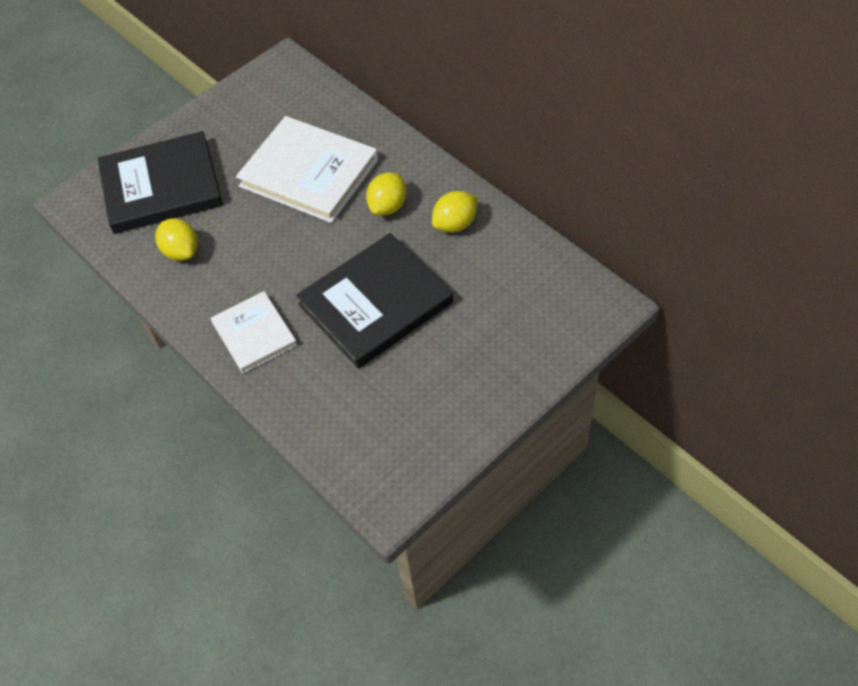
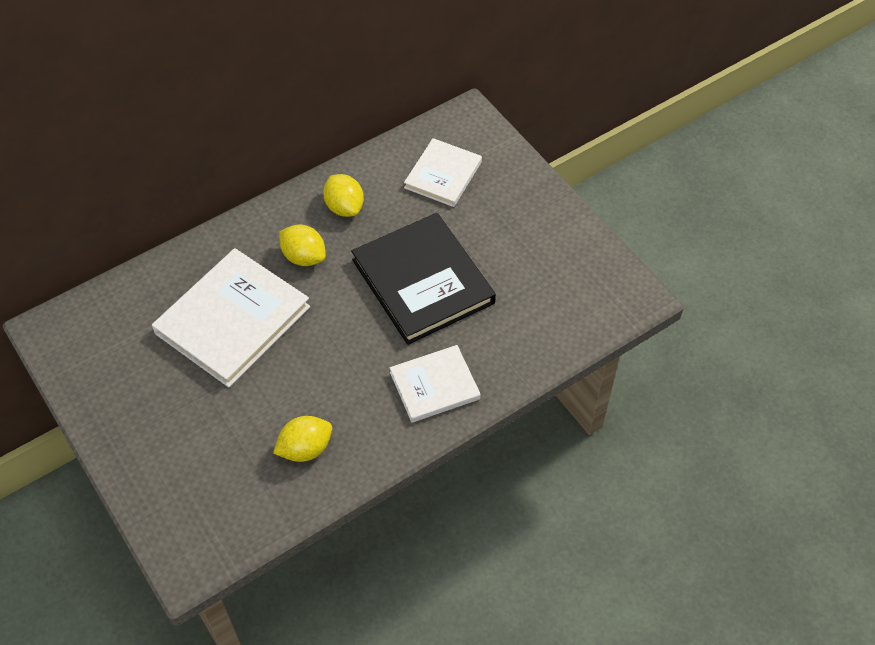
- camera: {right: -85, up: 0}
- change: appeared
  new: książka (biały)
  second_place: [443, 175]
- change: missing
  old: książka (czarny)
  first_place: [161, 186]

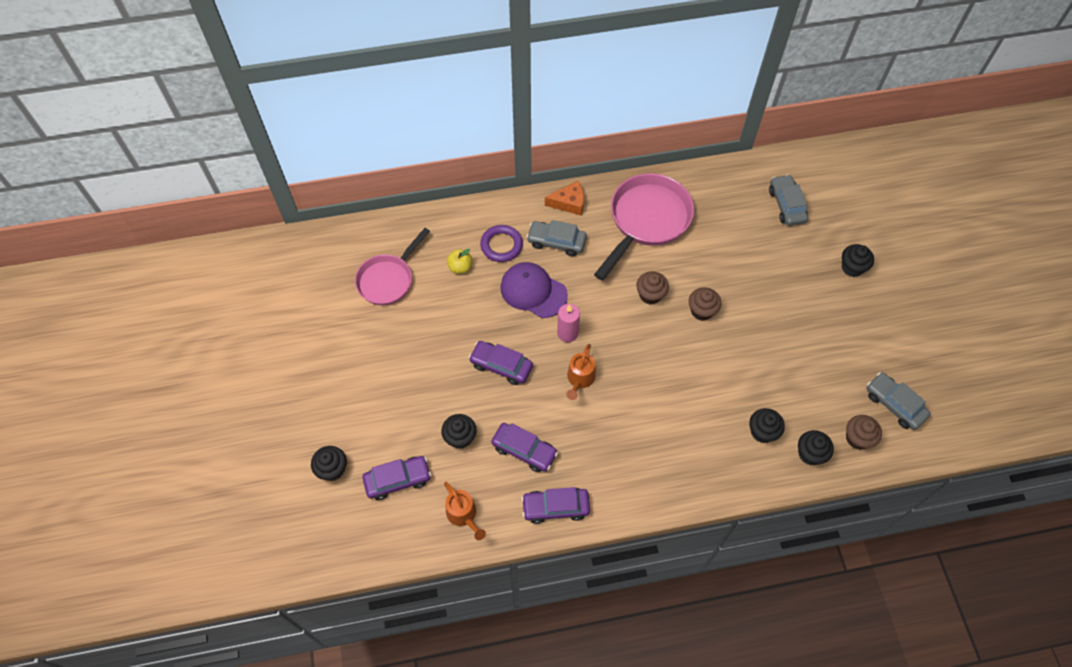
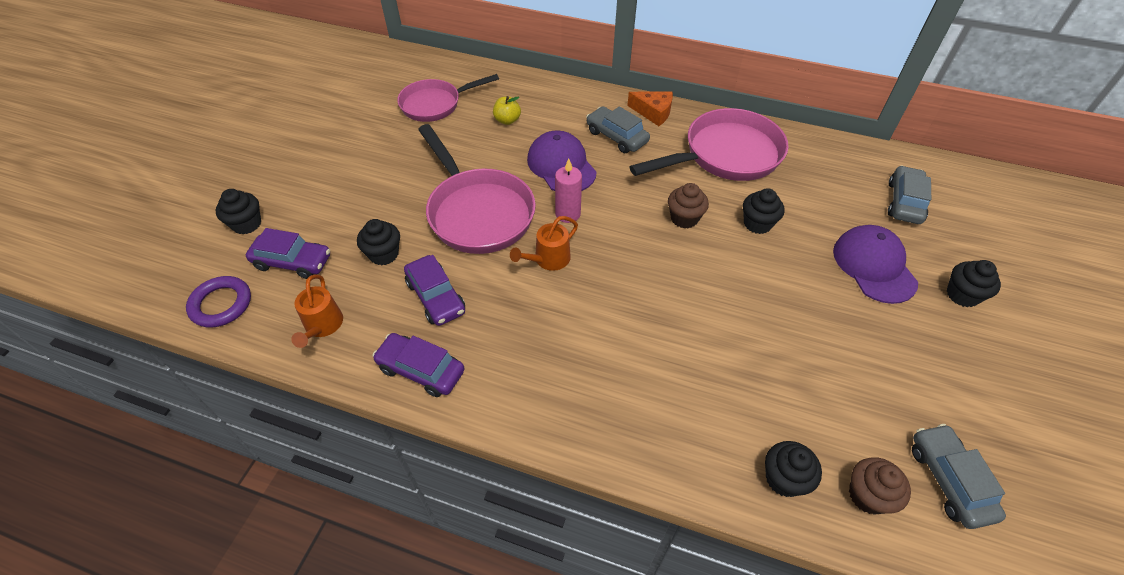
- camera: {right: 30, up: -10}
- change: relocated
  old: pierścień (fioletowy)
  first_place: [501, 245]
  second_place: [221, 304]
- change: exchanged
  old: samochód (fioletowy)
  new: patelnia (różowy)
  first_place: [501, 366]
  second_place: [477, 212]
- change: relocated
  old: muffinka (czarny)
  first_place: [762, 432]
  second_place: [757, 224]
- change: appeared
  new: czapka (fioletowy)
  second_place: [874, 266]
- change: missing
  old: muffinka (brązowy)
  first_place: [701, 311]

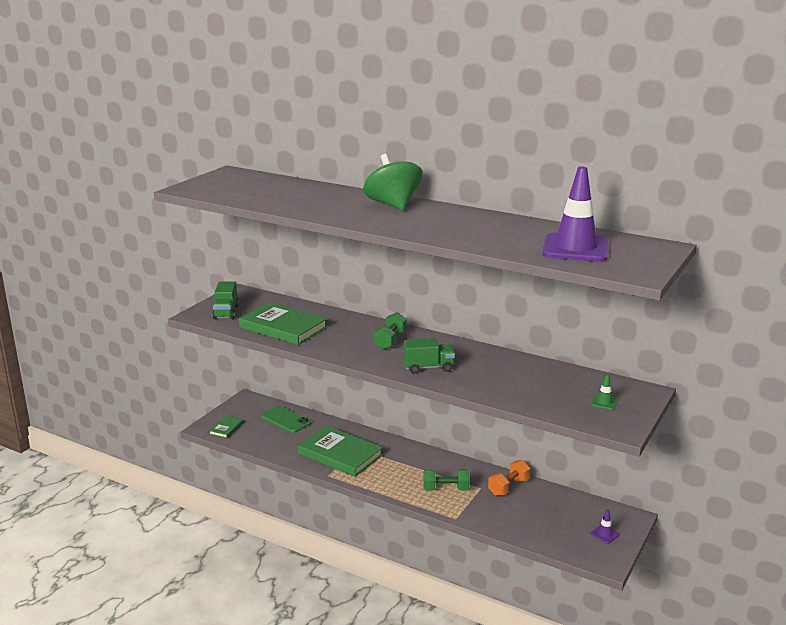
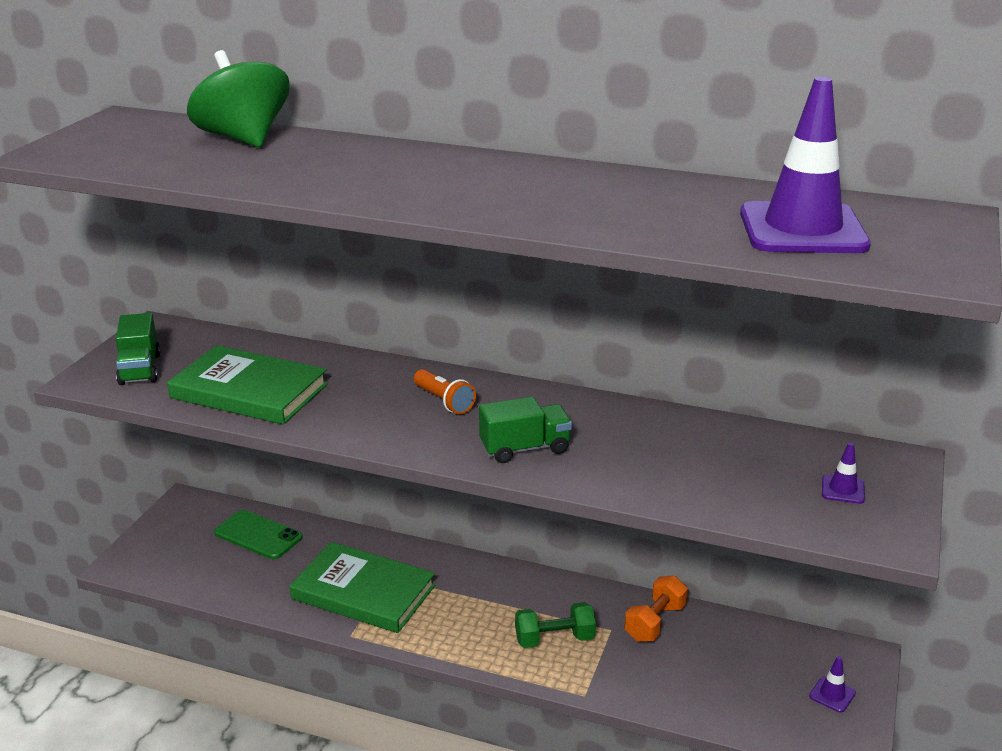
- camera: {right: -10, up: 5}
- change: relocated
  old: bączek (zielony)
  first_place: [393, 205]
  second_place: [243, 139]
- change: exchanged
  old: hantel (zielony)
  new: latarka (pomarańczowy)
  first_place: [390, 341]
  second_place: [444, 401]
- change: colour
  old: pachołek (zielony)
  new: pachołek (fioletowy)
  first_place: [604, 402]
  second_place: [843, 489]
- change: missing
  old: książka (zielony)
  first_place: [226, 428]

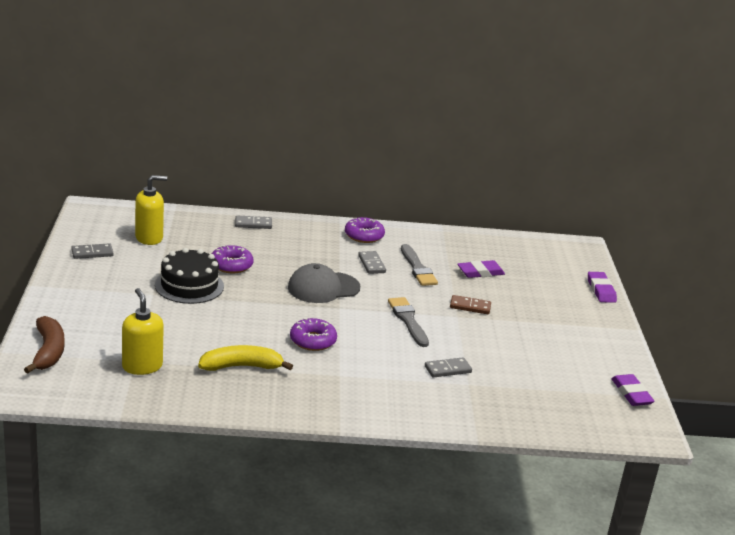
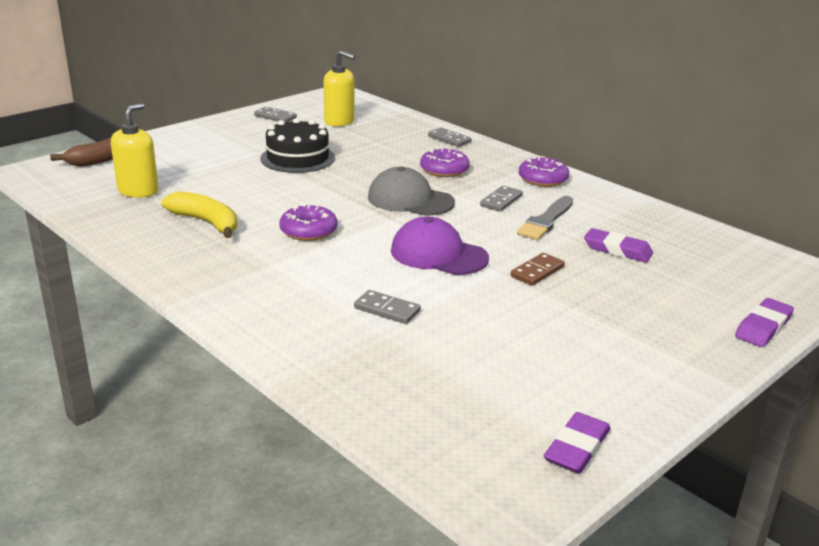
- camera: {right: 50, up: 0}
- change: exchanged
  old: pędzel (szary)
  new: czapka (fioletowy)
  first_place: [408, 320]
  second_place: [438, 254]
- change: relocated
  old: donut (fioletowy)
  first_place: [231, 265]
  second_place: [444, 170]
- change: spun
  old: kostka domina (brązowy)
  first_place: [470, 306]
  second_place: [537, 271]
  degrees: 75

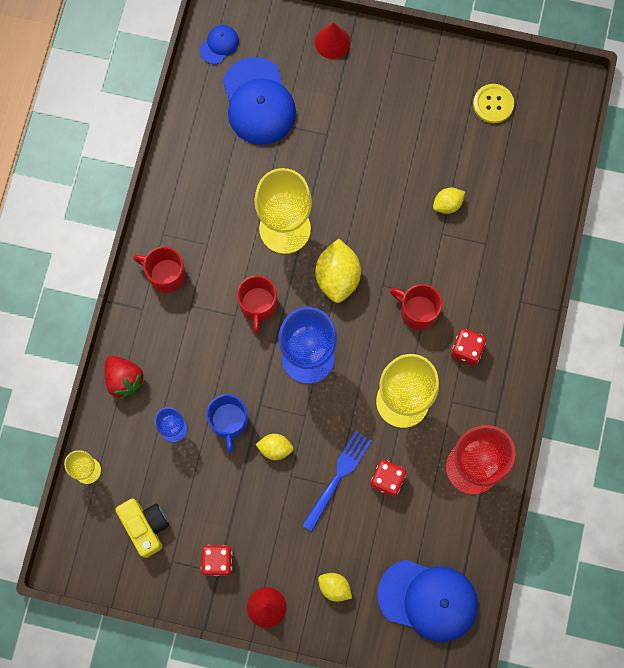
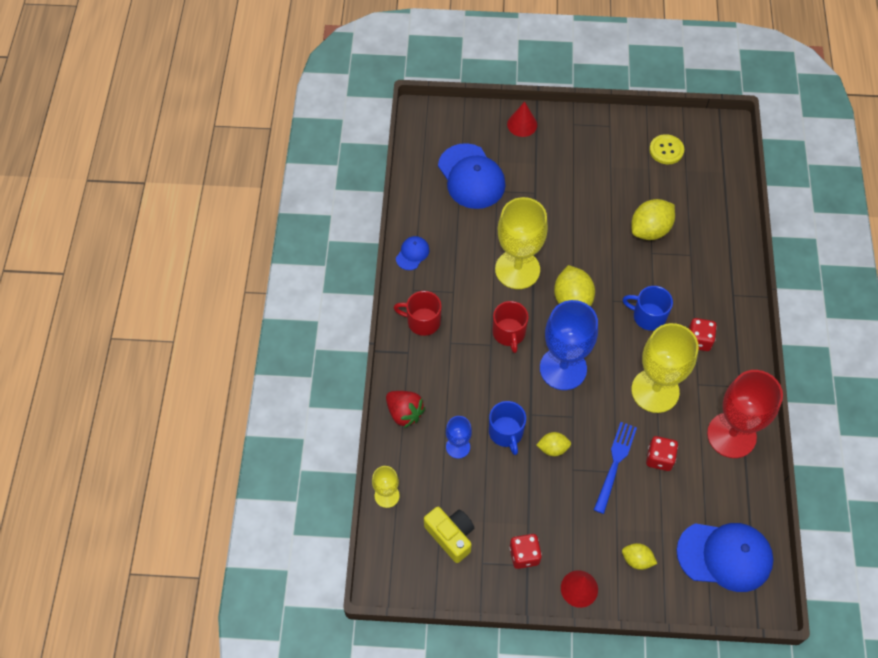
- camera: {right: -10, up: -15}
- change: relocated
  old: czapka (niebieski)
  first_place: [219, 45]
  second_place: [412, 254]
- change: colour
  old: kubek (czerwony)
  new: kubek (niebieski)
  first_place: [417, 311]
  second_place: [648, 316]
- change: size
  old: cytryna (żółty)
  first_place: [447, 204]
  second_place: [650, 230]
  factor: 1.78

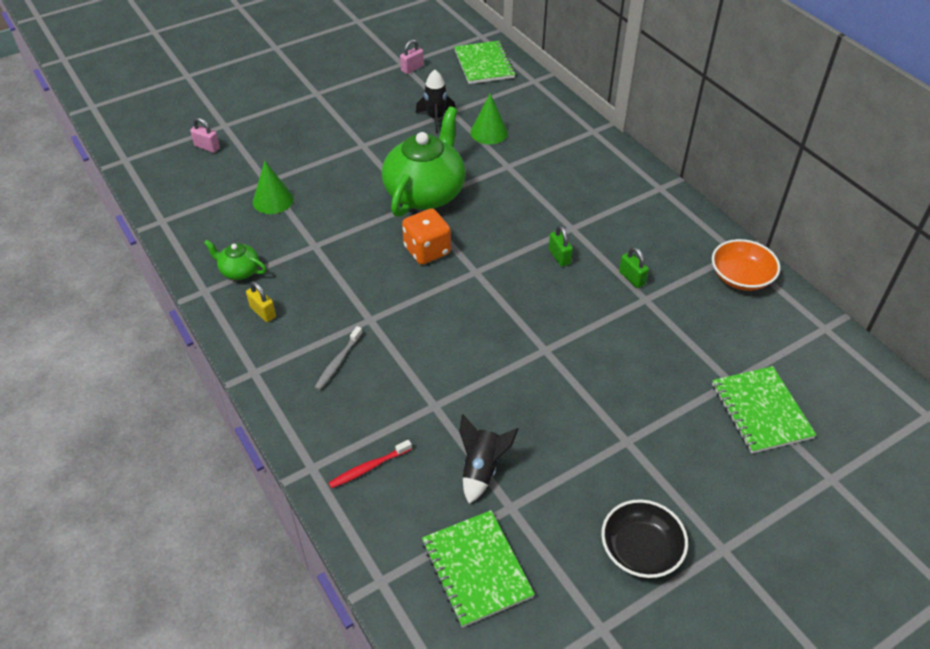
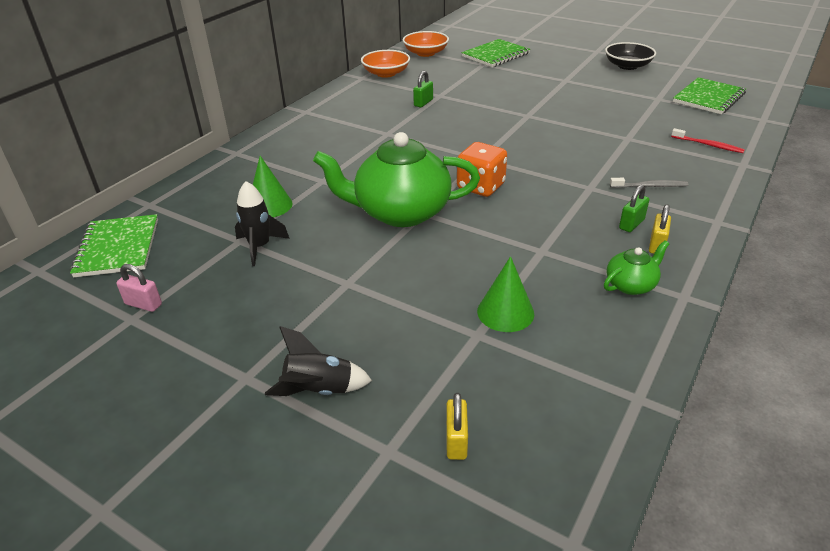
- camera: {right: -115, up: -10}
- change: spun
  old: zeszyt (zielony)
  first_place: [484, 64]
  second_place: [118, 247]
  degrees: -60
- change: relocated
  old: rakieta (czarny)
  first_place: [481, 469]
  second_place: [319, 390]
- change: appeared
  new: miska (pomarańczowy)
  second_place: [425, 53]
- change: colour
  old: kłódka (różowy)
  new: kłódka (żółty)
  first_place: [207, 147]
  second_place: [456, 441]
- change: spun
  old: imbryk (zielony)
  first_place: [239, 271]
  second_place: [631, 285]
  degrees: -120
- change: relocated
  old: kłódka (zielony)
  first_place: [559, 257]
  second_place: [631, 224]

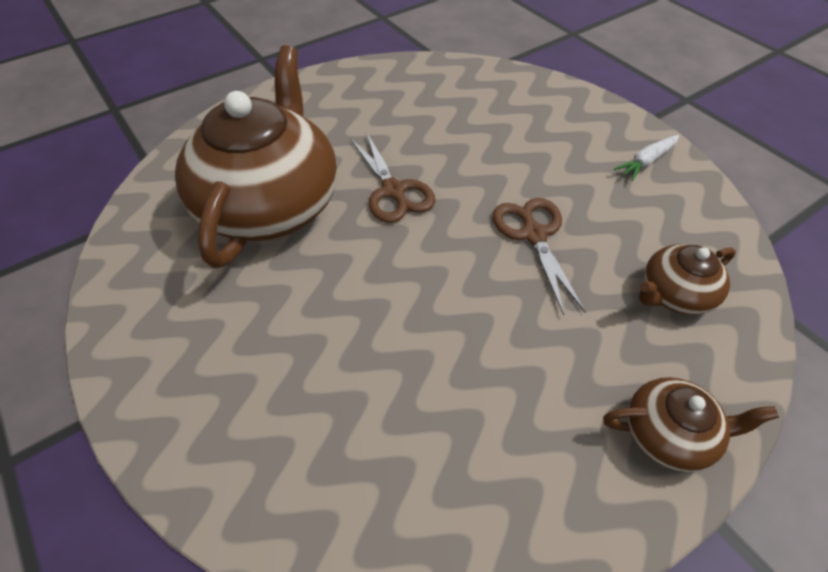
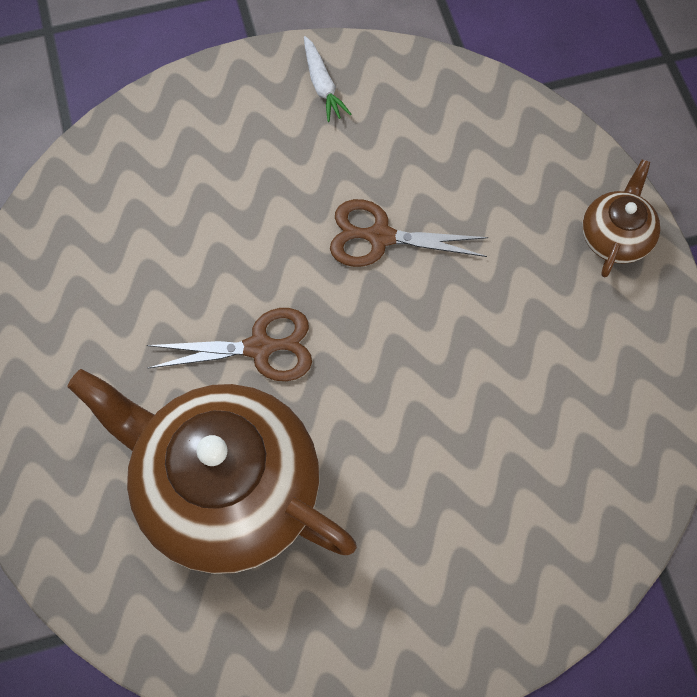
- camera: {right: -70, up: 15}
- change: missing
  old: imbryk (brązowy)
  first_place: [674, 294]

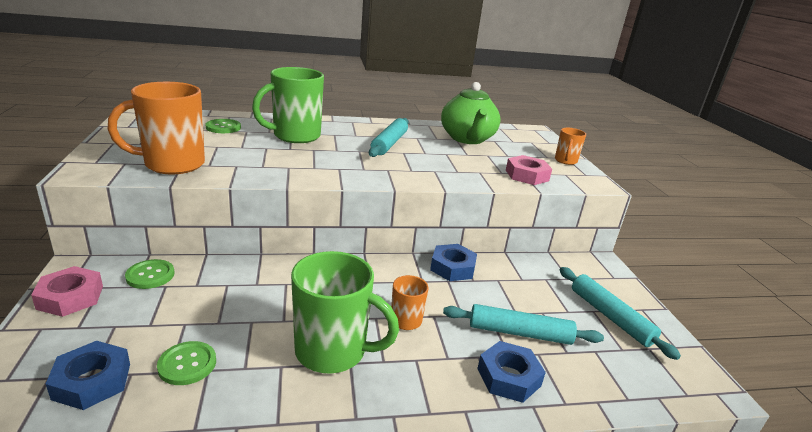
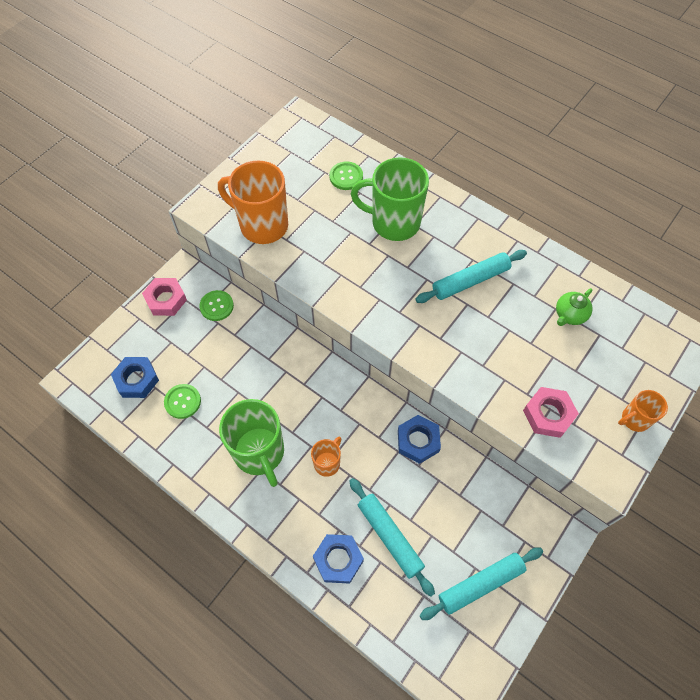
- camera: {right: 50, up: 35}
- change: spun
  old: wałek do ciasta (turkusowy)
  first_place: [610, 317]
  second_place: [480, 584]
  degrees: 45
- change: size
  old: imbryk (zielony)
  first_place: [467, 139]
  second_place: [569, 315]
  factor: 0.48

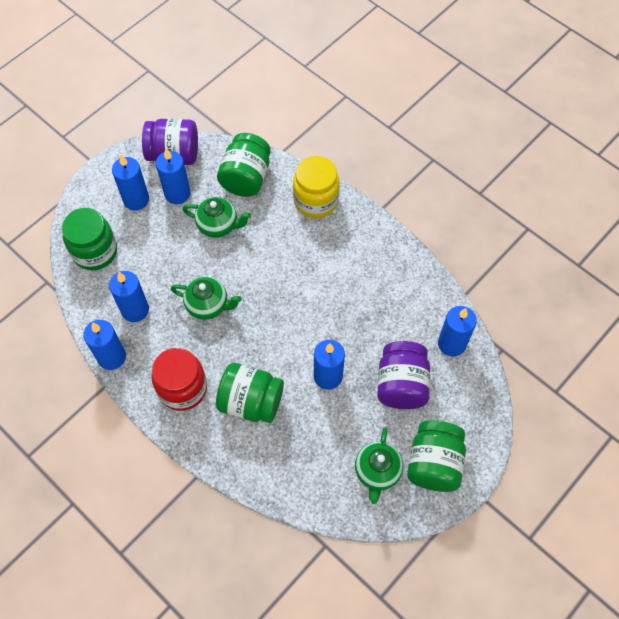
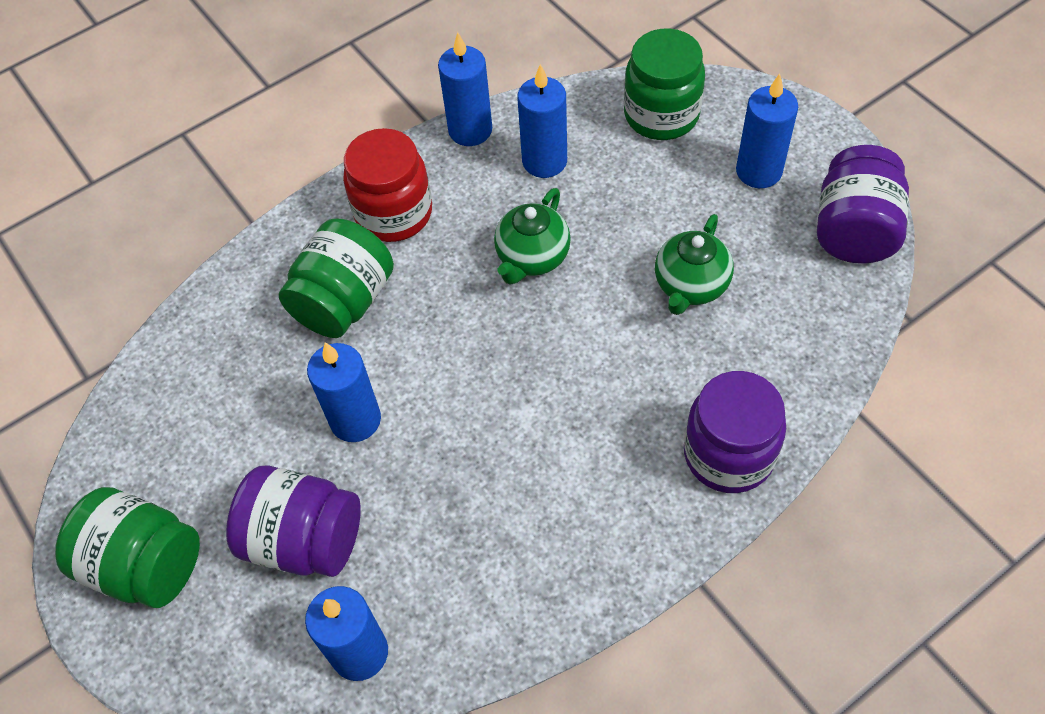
- camera: {right: 105, up: -5}
- change: colour
  old: słoik (żółty)
  new: słoik (fioletowy)
  first_place: [316, 201]
  second_place: [728, 454]
- change: missing
  old: świeca (niebieski)
  first_place: [177, 193]
- change: missing
  old: słoik (zielony)
  first_place: [246, 178]
- change: missing
  old: imbryk (zielony)
  first_place: [377, 471]

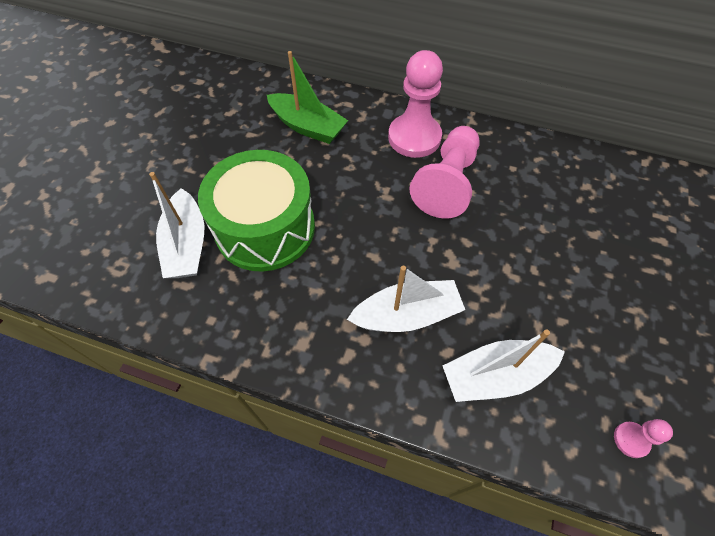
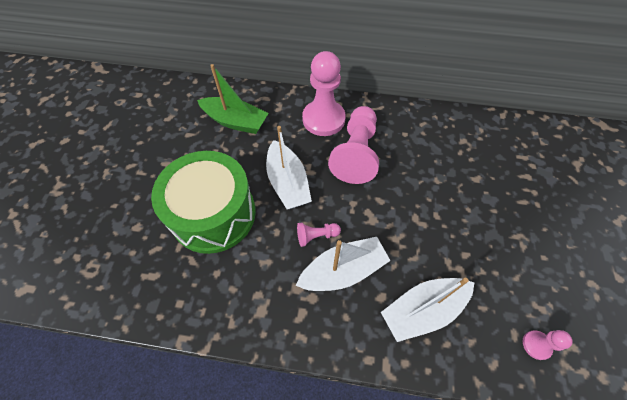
- camera: {right: -10, up: 0}
- change: relocated
  old: łódka (biały)
  first_place: [187, 245]
  second_place: [288, 183]
- change: appeared
  new: pionek (różowy)
  second_place: [316, 236]

